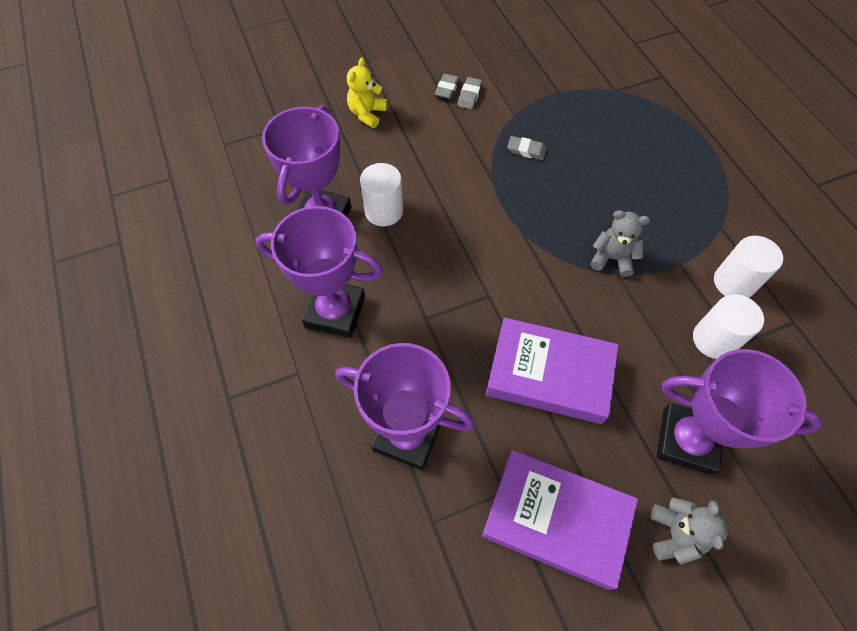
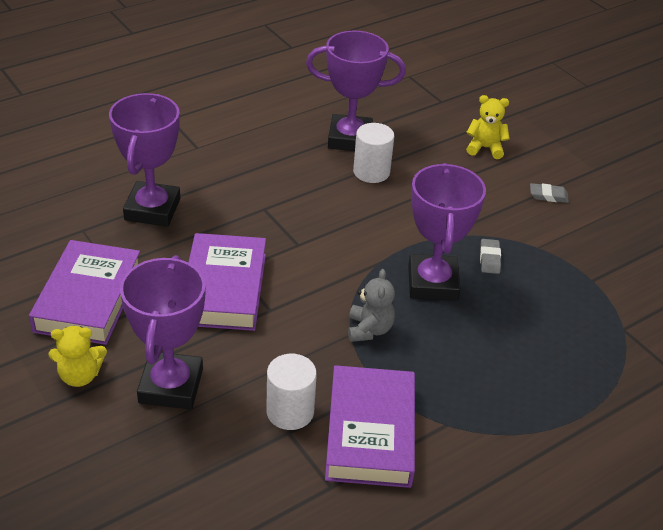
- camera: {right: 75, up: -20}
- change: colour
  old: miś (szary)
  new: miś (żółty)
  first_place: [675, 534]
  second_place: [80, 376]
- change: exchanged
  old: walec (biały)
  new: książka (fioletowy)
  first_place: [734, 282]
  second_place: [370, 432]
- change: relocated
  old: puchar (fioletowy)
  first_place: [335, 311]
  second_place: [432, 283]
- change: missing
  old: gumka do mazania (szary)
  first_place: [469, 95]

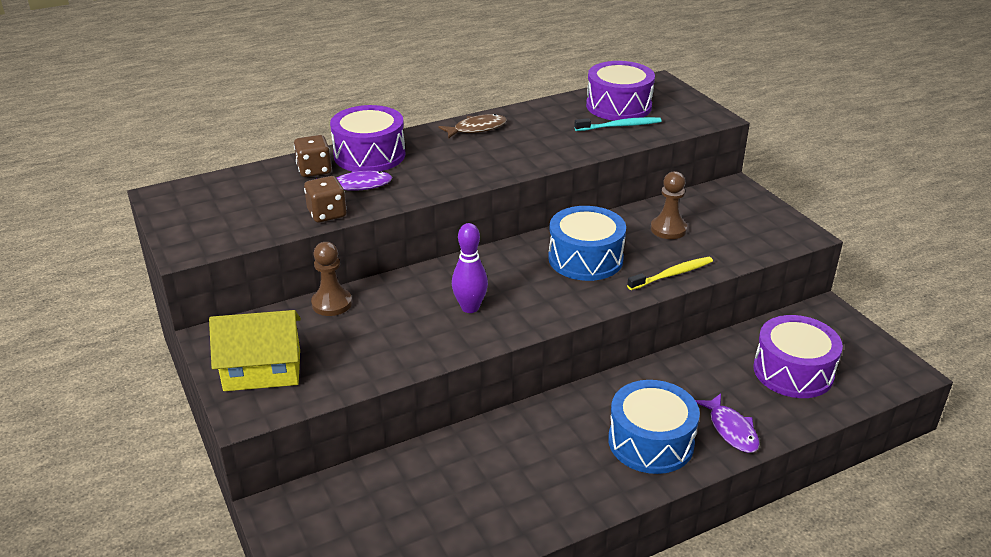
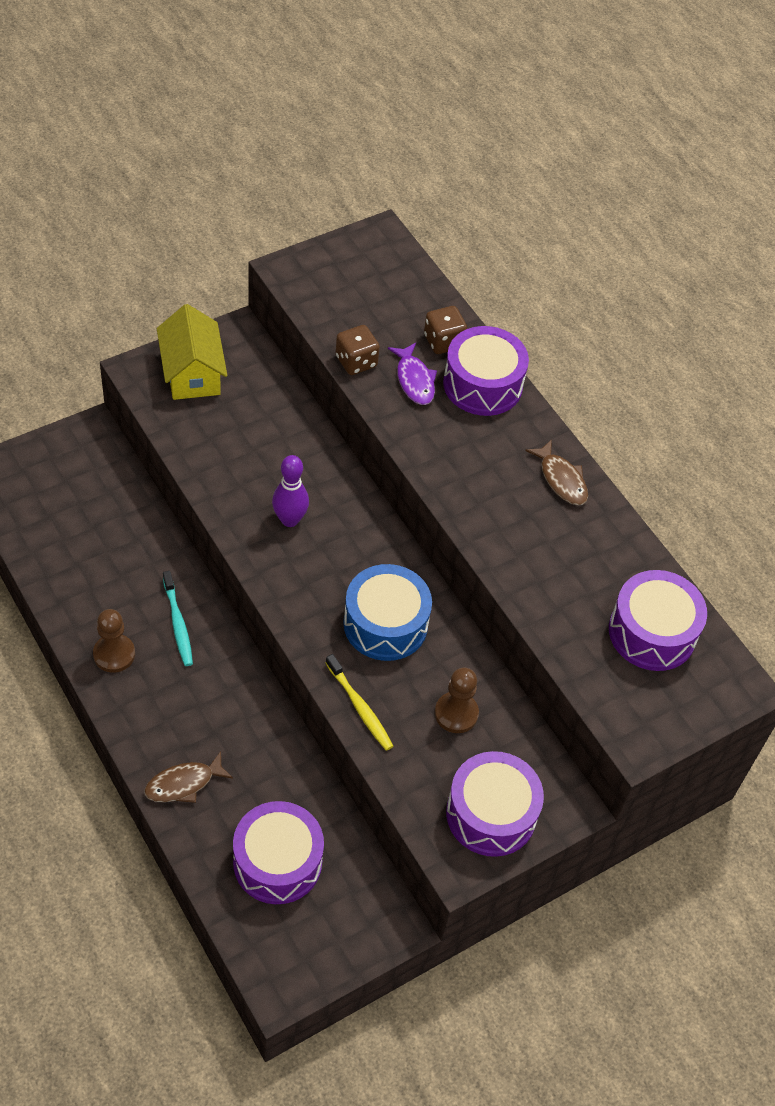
- camera: {right: 80, up: 20}
- change: relocated
  old: pionek (brązowy)
  first_place: [332, 303]
  second_place: [114, 654]
- change: colour
  old: ryba (fioletowy)
  new: ryba (brązowy)
  first_place: [731, 430]
  second_place: [183, 783]
- change: relocated
  old: szczoteczka do zębów (turkusowy)
  first_place: [619, 126]
  second_place: [178, 623]
- change: appeared
  new: bęben (fioletowy)
  second_place: [491, 814]
- change: missing
  old: bęben (niebieski)
  first_place: [651, 442]

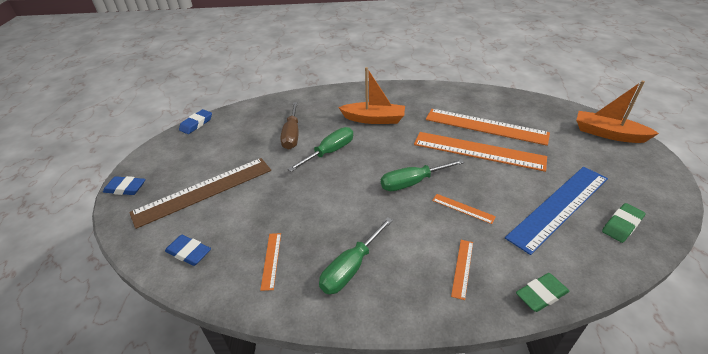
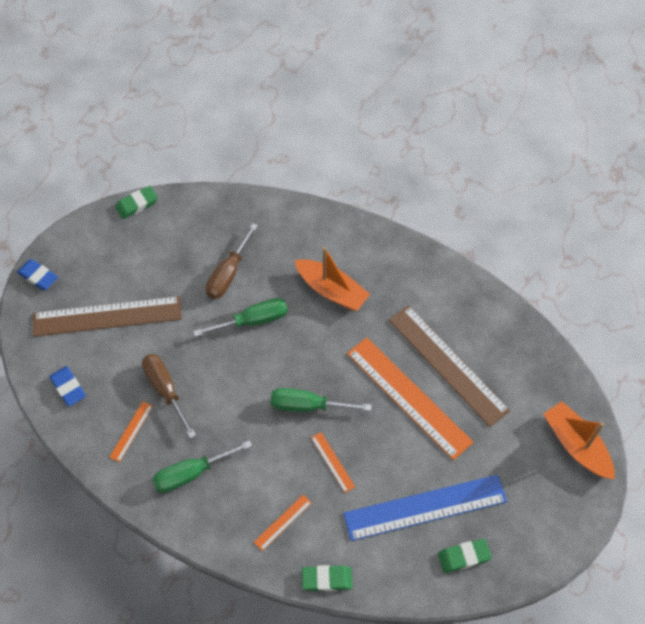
- camera: {right: 25, up: 20}
- change: colour
  old: gumka do mazania (niebieski)
  new: gumka do mazania (zielony)
  first_place: [196, 124]
  second_place: [137, 204]
- change: appeared
  new: śrubokręt (brązowy)
  second_place: [165, 390]
- change: colour
  old: linijka (pomarańczowy)
  new: linijka (brązowy)
  first_place: [485, 126]
  second_place: [447, 364]

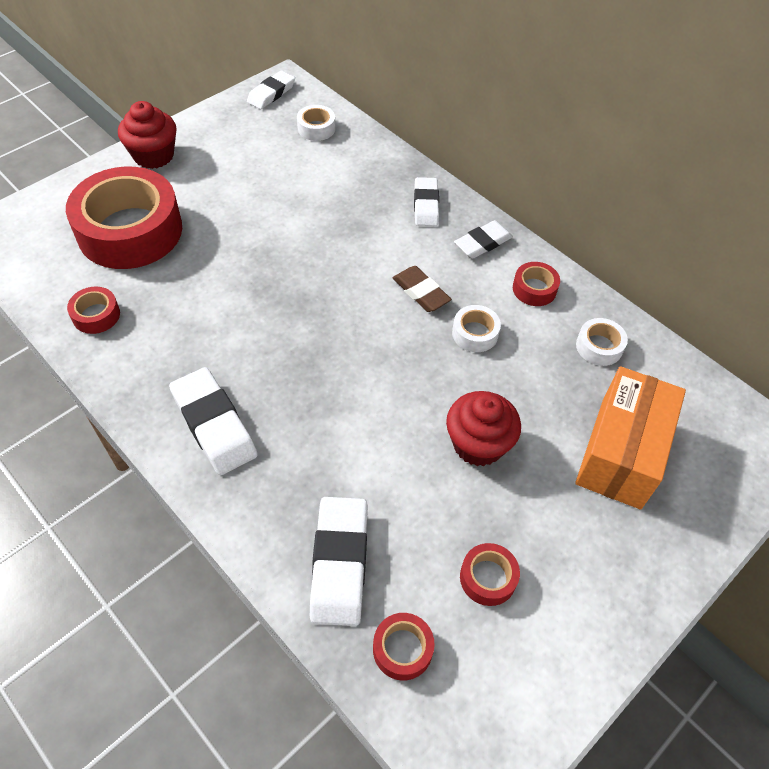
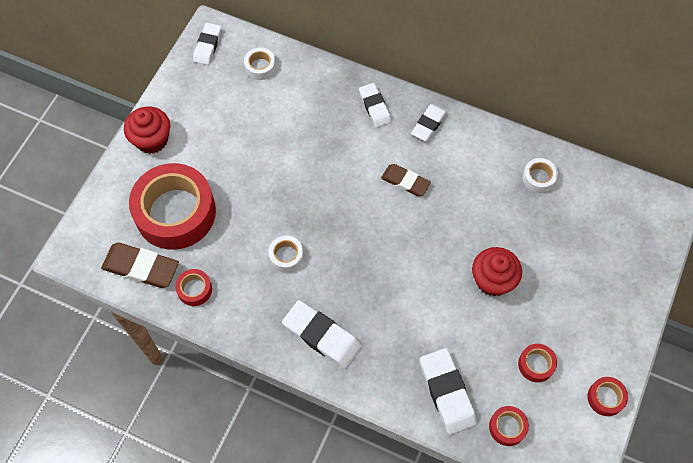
- camera: {right: -20, up: 10}
- change: appeared
  new: gumka do mazania (brązowy)
  second_place: [141, 267]
- change: relocated
  old: taśma klejąca (biały)
  first_place: [475, 333]
  second_place: [286, 256]
- change: relocated
  old: taśma klejąca (czerwony)
  first_place: [534, 289]
  second_place: [605, 398]
- change: missing
  old: pudełko (pomarańczowy)
  first_place: [621, 452]

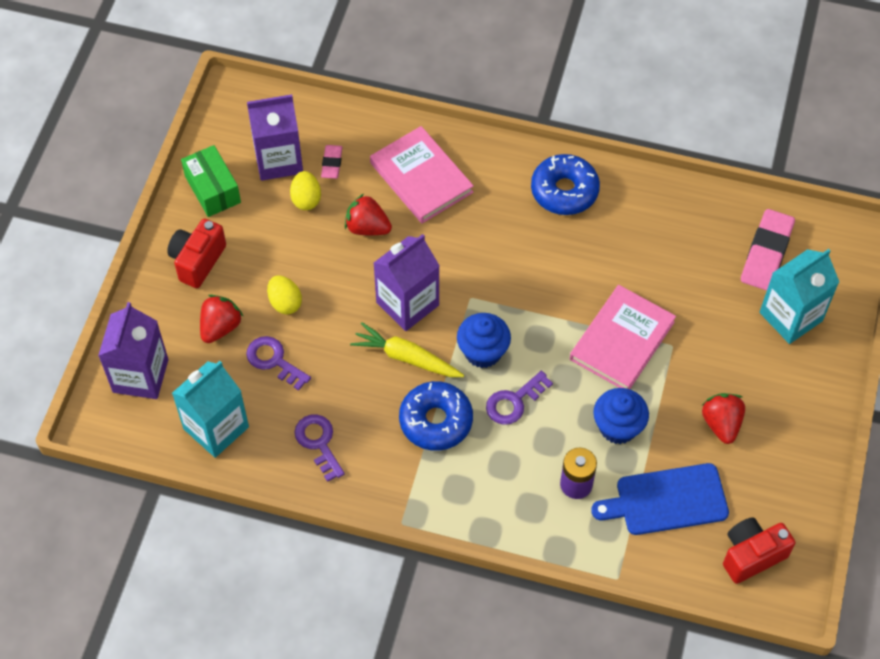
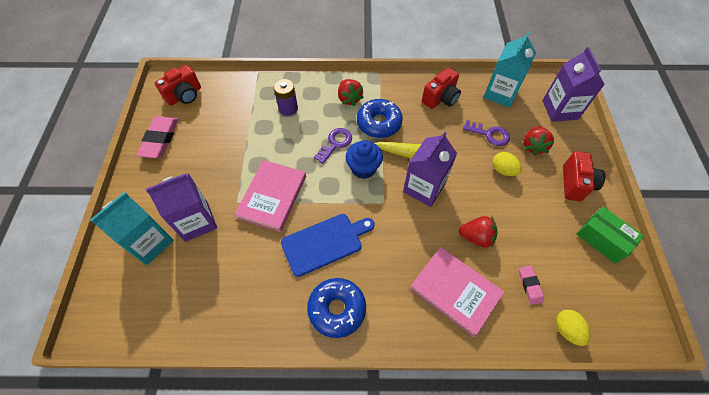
- camera: {right: 165, up: 0}
- change: relocated
  old: gumka do mazania (różowy)
  first_place: [766, 253]
  second_place: [160, 139]
- change: relocated
  old: karton mleka (fioletowy)
  first_place: [278, 160]
  second_place: [196, 221]
- change: relocated
  old: deska do krojenia (niebieski)
  first_place: [666, 500]
  second_place: [325, 243]
- change: relocated
  old: truskawka (czerwony)
  first_place: [721, 424]
  second_place: [349, 98]
- change: exchanged
  old: klucz (fioletowy)
  new: aparat fotograficzny (czerwony)
  first_place: [318, 442]
  second_place: [440, 98]
- change: relocated
  old: jajko (żółty)
  first_place: [306, 199]
  second_place: [566, 330]
- change: missing
  old: muffinka (niebieski)
  first_place: [618, 427]

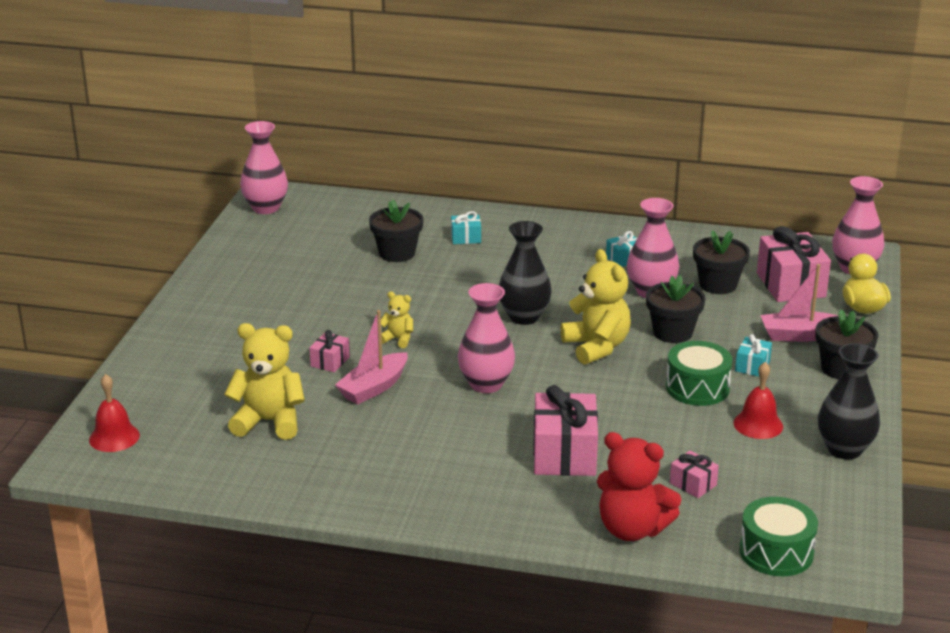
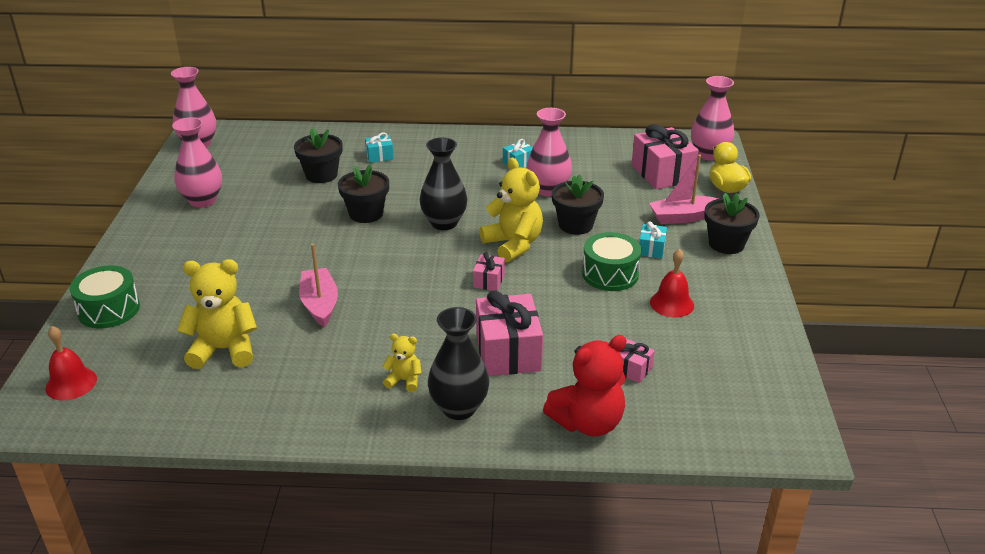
- camera: {right: -10, up: 5}
- change: relocated
  old: bęben (zielony)
  first_place: [776, 552]
  second_place: [109, 310]
- change: relocated
  old: wazon (różowy)
  first_place: [486, 384]
  second_place: [203, 200]
- change: spun
  old: łódka (różowy)
  first_place: [374, 387]
  second_place: [320, 304]
  degrees: 135
- change: relocated
  old: doniczka (czarny)
  first_place: [718, 285]
  second_place: [366, 214]
- change: relocated
  old: miś (żółty)
  first_place: [398, 339]
  second_place: [404, 380]
- change: relocated
  old: wazon (czarny)
  first_place: [844, 449]
  second_place: [459, 408]
- change: relocated
  old: prezent (różowy)
  first_place: [330, 361]
  second_place: [488, 281]
- change: spun
  old: miś (czerwony)
  first_place: [632, 529]
  second_place: [588, 423]
  degrees: -45

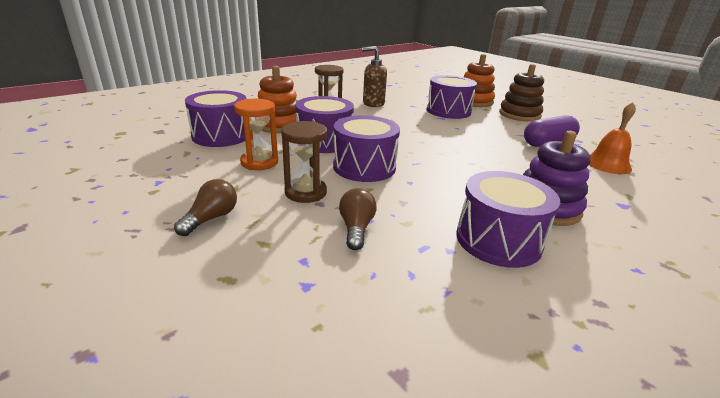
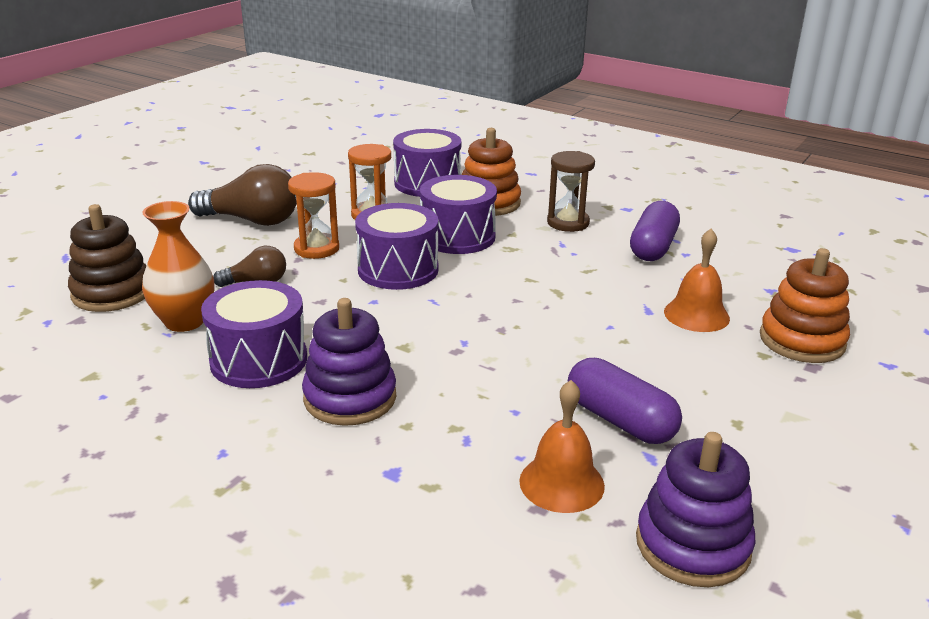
- camera: {right: 75, up: 0}
- change: relocated
  old: zabawka nakładanka (brązowy)
  first_place: [519, 115]
  second_place: [112, 293]
- change: appeared
  new: wazon (pomarańczowy)
  second_place: [184, 321]
- change: size
  old: żarówka (brązowy)
  first_place: [211, 218]
  second_place: [252, 220]
  factor: 1.79
- change: colour
  old: klepsydra (brązowy)
  new: klepsydra (pomarańczowy)
  first_place: [305, 192]
  second_place: [316, 249]
- change: exchanged
  old: dozownik mydła (brązowy)
  new: kapsułka (fioletowy)
  first_place: [373, 103]
  second_place: [653, 247]
- change: appeared
  new: zabawka nakładanka (fioletowy)
  second_place: [692, 545]
- change: exchanged
  old: bęben (fioletowy)
  new: dzwonek (pomarańczowy)
  first_place: [448, 111]
  second_place: [696, 315]

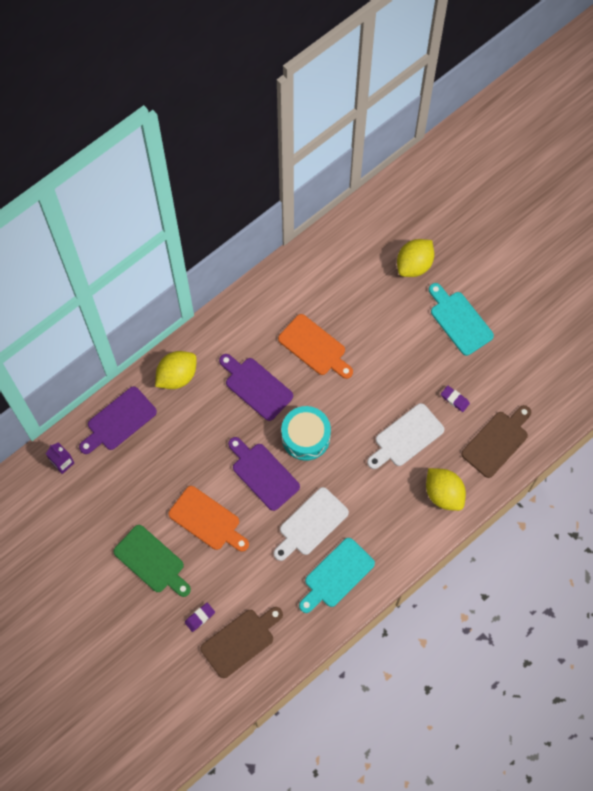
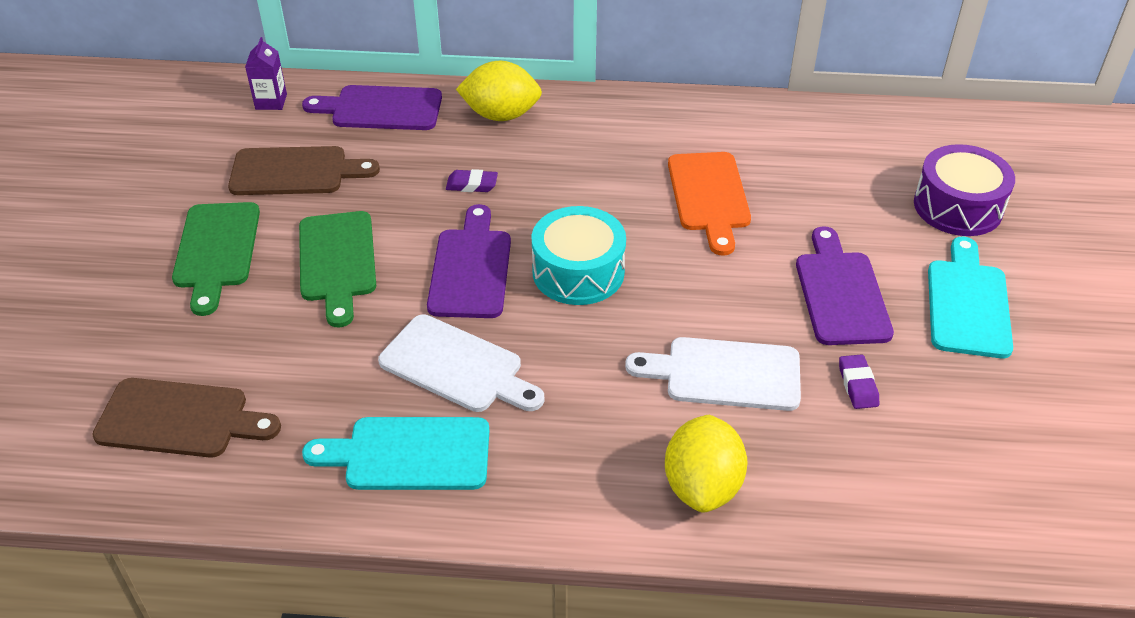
- camera: {right: 45, up: -25}
- change: relocated
  old: deska do krojenia (brązowy)
  first_place: [497, 441]
  second_place: [295, 172]
- change: colour
  old: deska do krojenia (pomarańczowy)
  new: deska do krojenia (zielony)
  first_place: [207, 520]
  second_place: [337, 262]
- change: spun
  old: deska do krojenia (biały)
  first_place: [311, 524]
  second_place: [457, 366]
  degrees: -150
- change: relocated
  old: gumka do mazania (fioletowy)
  first_place: [200, 617]
  second_place: [472, 185]
- change: relocated
  old: deska do krojenia (fioletowy)
  first_place: [256, 386]
  second_place: [840, 293]
- change: exchanged
  old: cytryna (żółty)
  new: bęben (fioletowy)
  first_place: [414, 265]
  second_place: [958, 206]

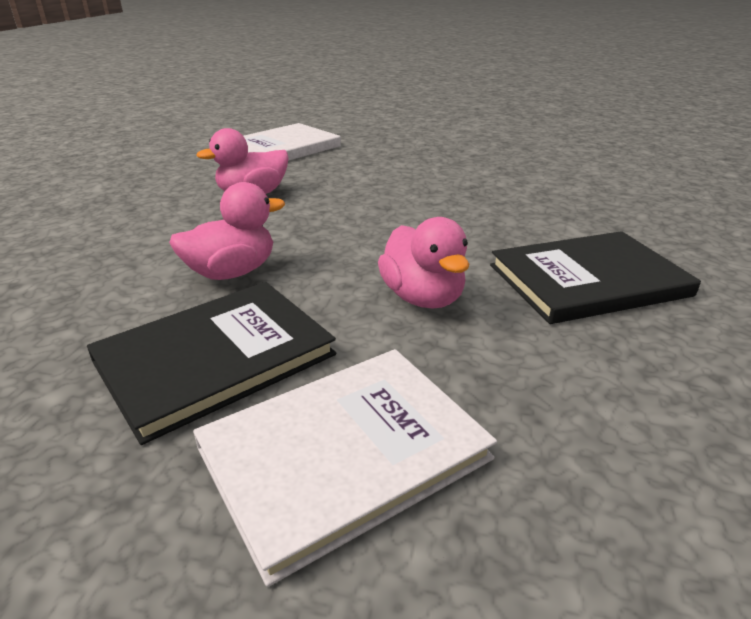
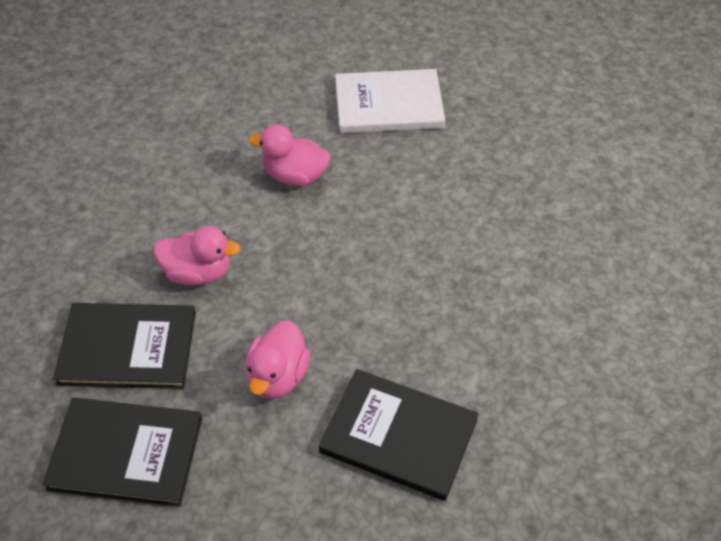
- camera: {right: 40, up: 20}
- change: colour
  old: książka (biały)
  new: książka (czarny)
  first_place: [344, 453]
  second_place: [126, 453]

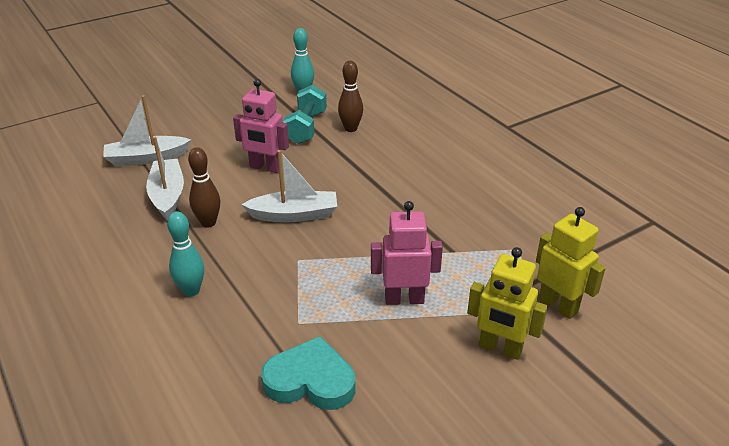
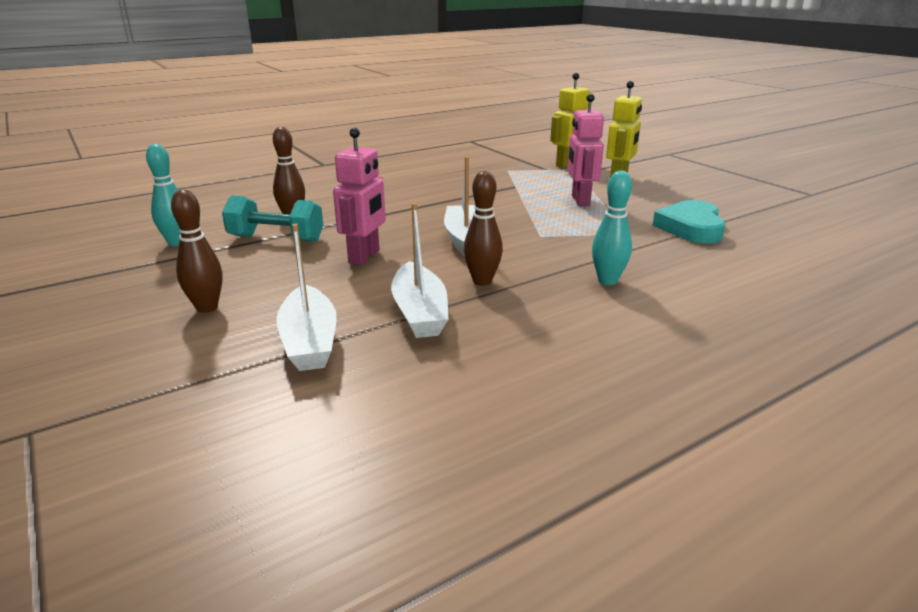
- camera: {right: -90, up: -10}
- change: appeared
  new: kręgiel (brązowy)
  second_place: [207, 307]
- change: spun
  old: łódka (biały)
  first_place: [167, 195]
  second_place: [419, 312]
  degrees: -90

